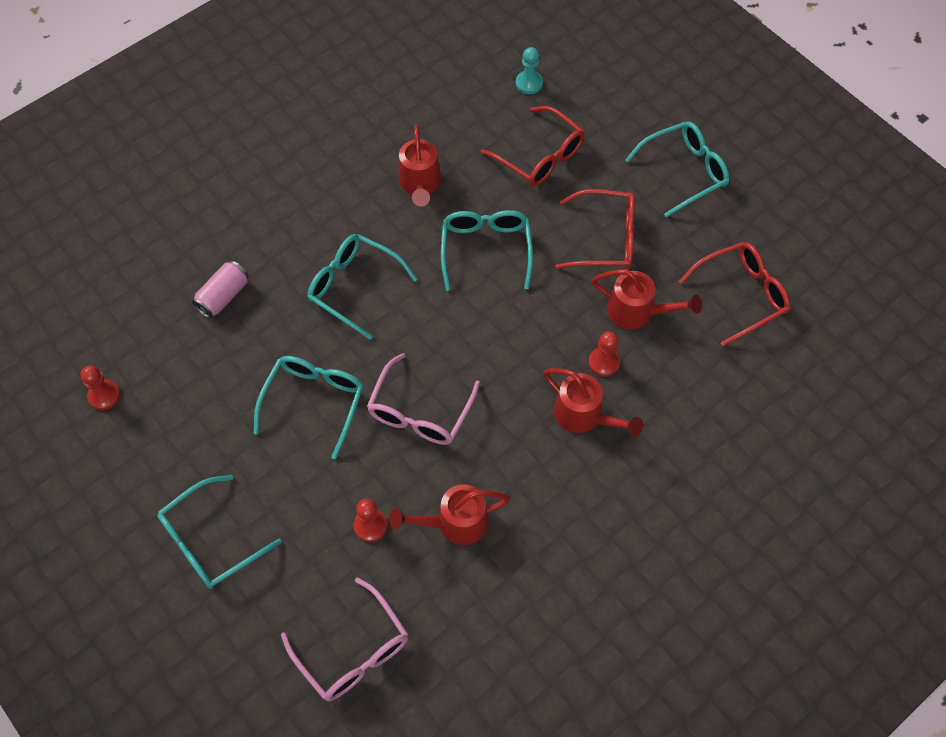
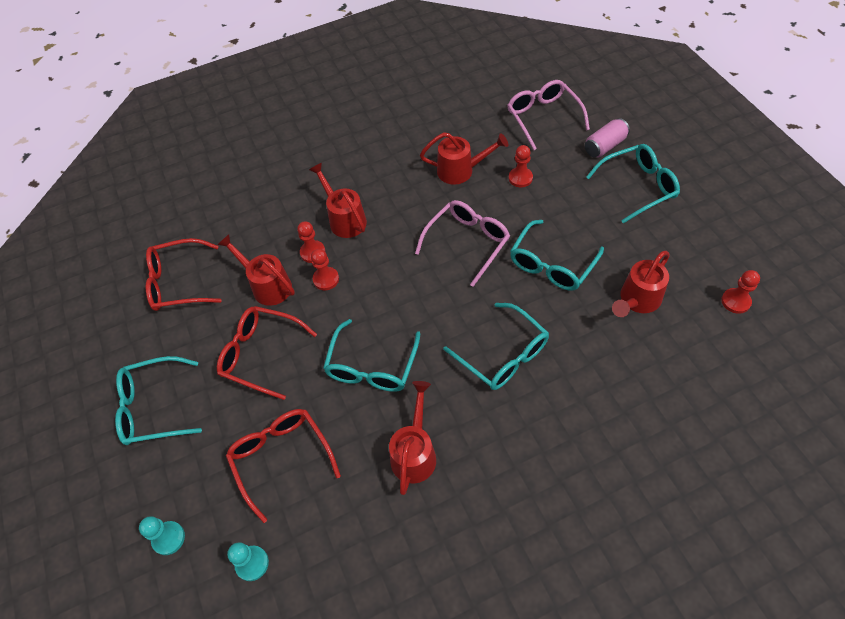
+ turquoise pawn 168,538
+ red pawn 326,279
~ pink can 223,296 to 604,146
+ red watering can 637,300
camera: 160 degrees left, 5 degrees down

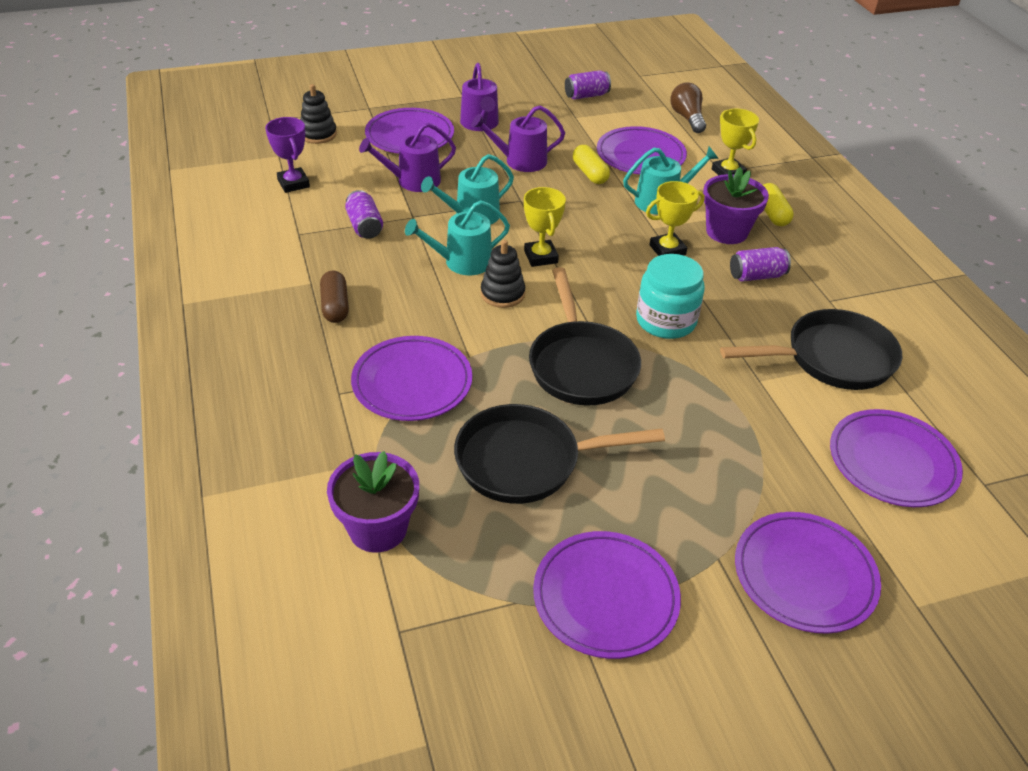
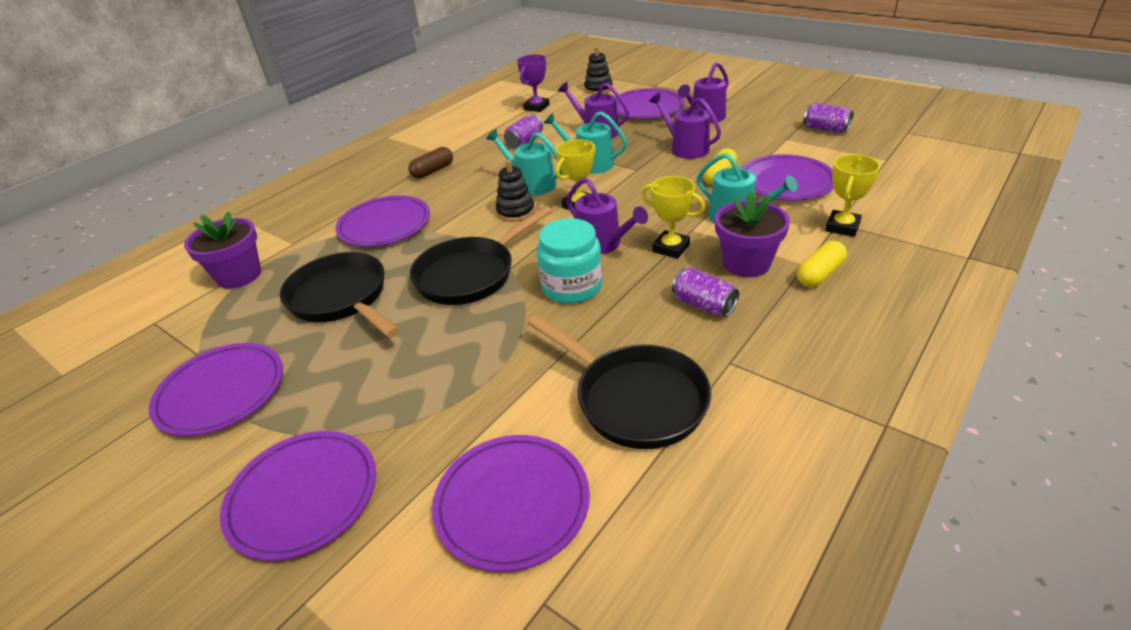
+ purple watering can 602,244
- brown light bulb 687,118
camera: 60 degrees right, 5 degrees down

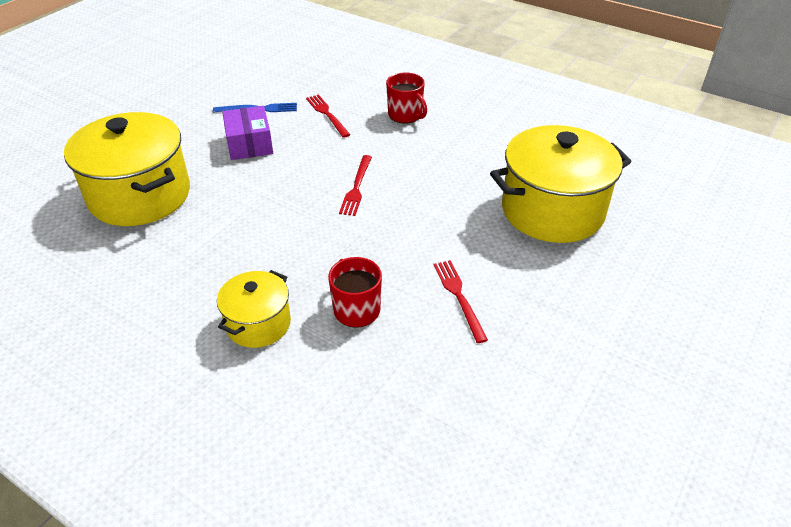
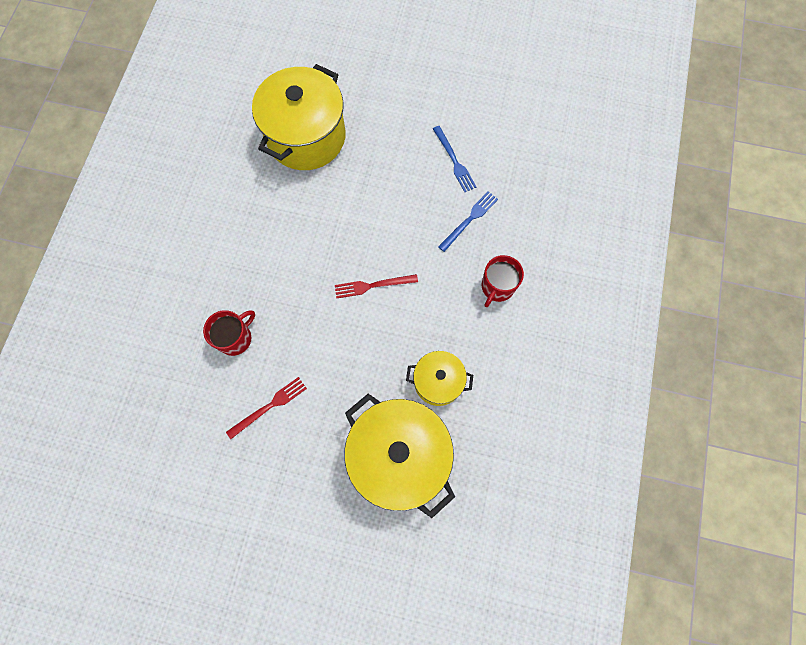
~ yellow pot 258,324 to 438,382
~ red fork 327,114 to blue fork 469,220
- purple box 249,144
camera: 70 degrees right, 30 degrees up

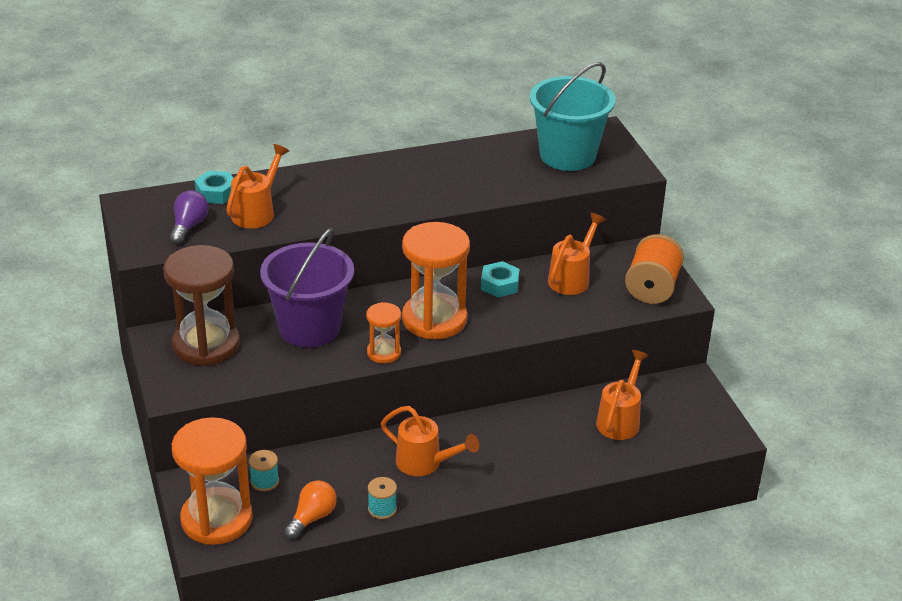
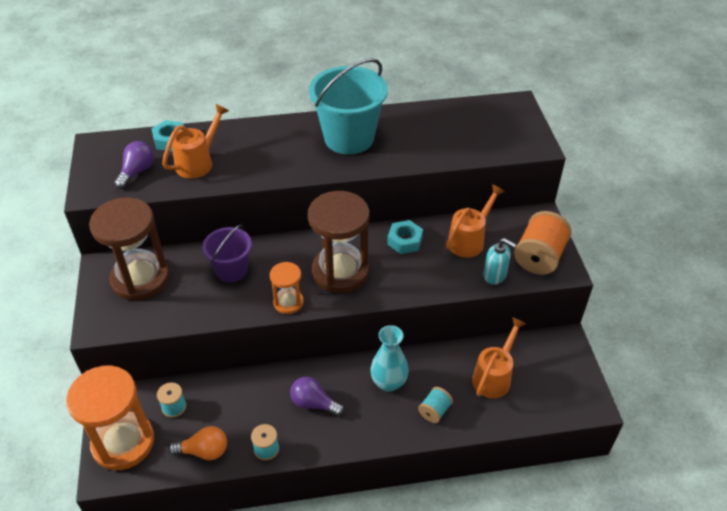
~ orange light bulb 312,518 = 204,451 45 degrees clockwise
~ purple bucket 309,328 = 231,270 x0.60
~ orange watering can 424,463 to purple light bulb 314,403
~ orange hourglass 434,319 to brown hourglass 340,272
~ turquoise bucket 567,155 to 349,138
+ turquoise vase 388,382
+ turquoise spool 434,411
+ turquoise soap dispenser 495,275
camera: 10 degrees right, 10 degrees up

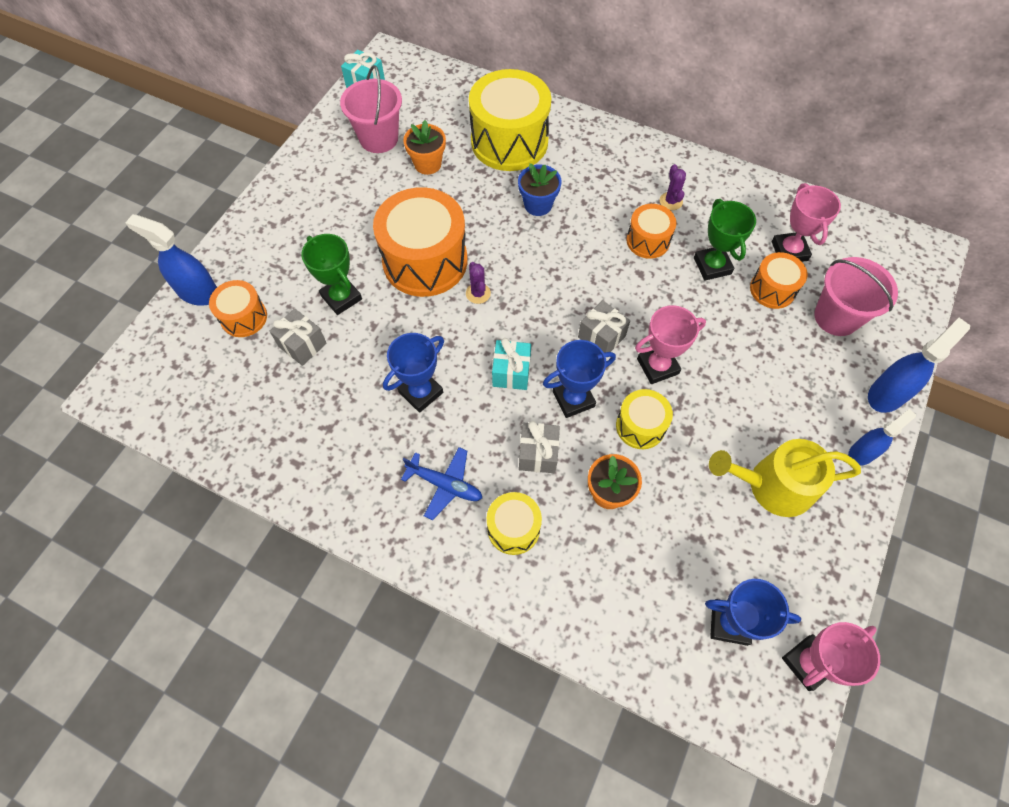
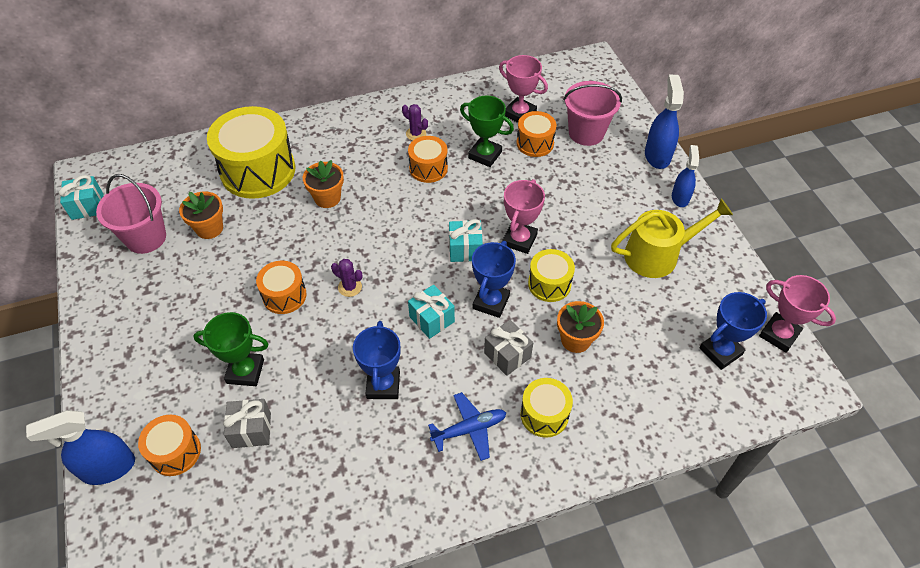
~ orange drum 425,261 = 284,295 x0.52
~ blue flower pot 538,205 to orange flower pot 327,198
~ grey gift 601,337 to turquoise gift 465,249
~ yellow watering can 773,486 = 657,255 150 degrees counterclockwise
~ pink trophy 808,663 = 779,335 60 degrees counterclockwise
camera: 45 degrees left, 10 degrees down

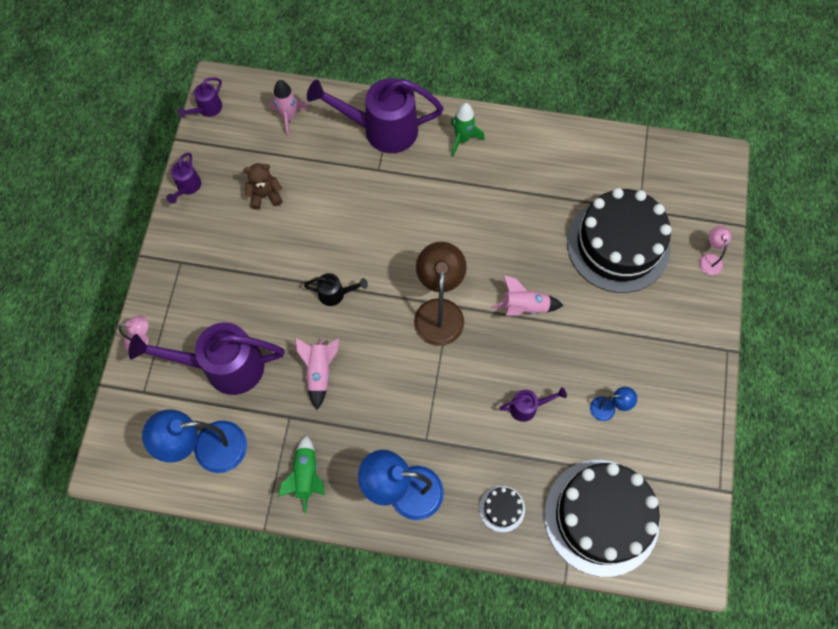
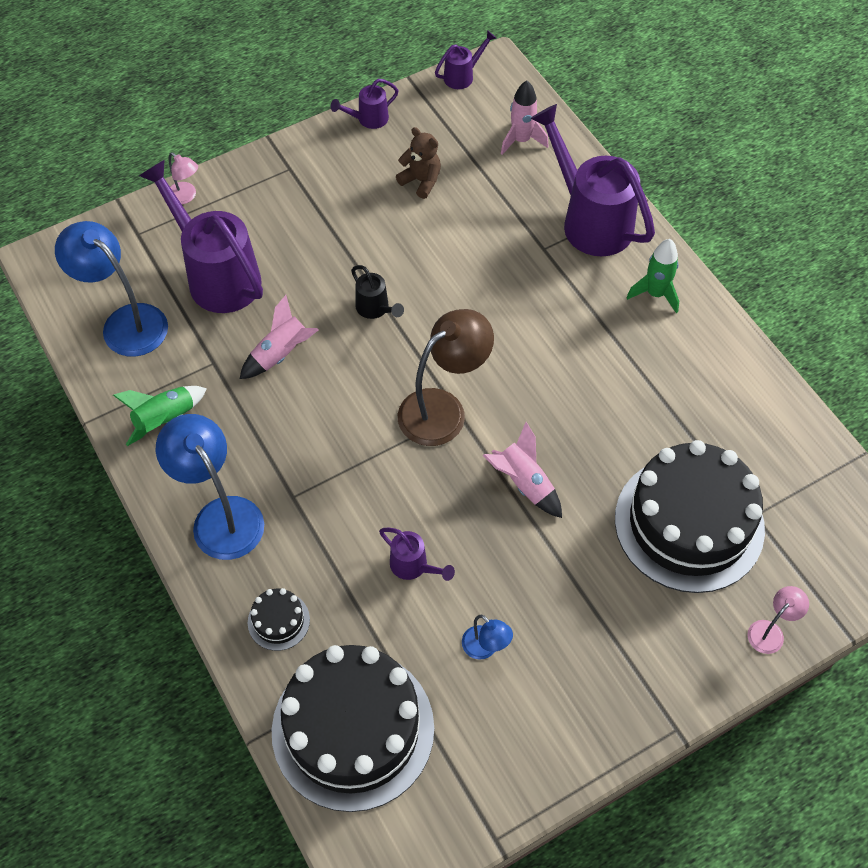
~ purple watering can 207,109 = 462,76 150 degrees clockwise
camera: 50 degrees right, 10 degrees down

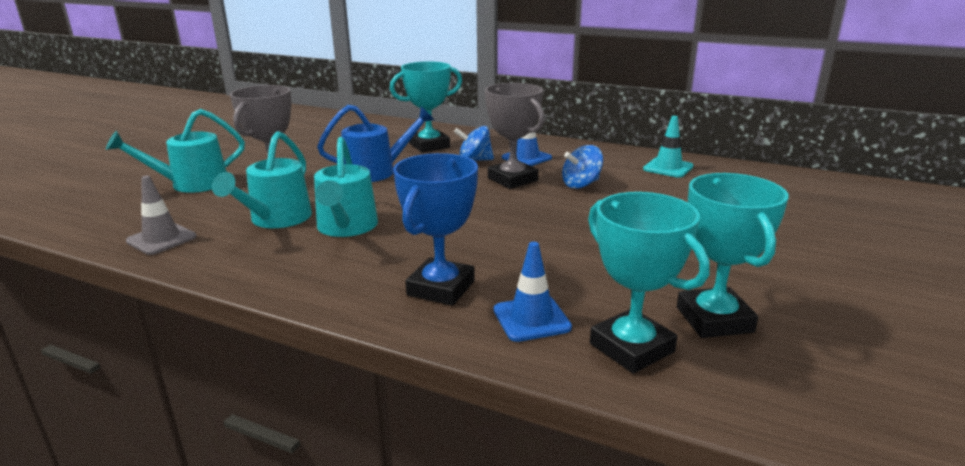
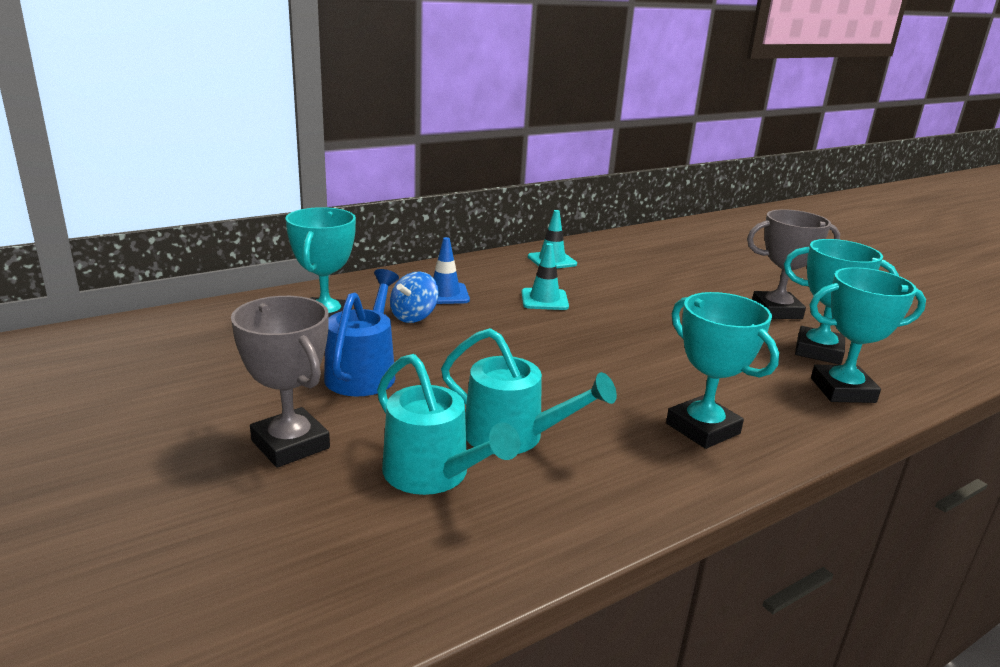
~ blue spinning top 581,184 to turquoise traffic cone 544,300
~ blue trophy 441,288 to turquoise trophy 702,428
~ grey trophy 512,179 to 776,311
- turquoise watering can 191,184
- grey traffic cone 161,239
- blue traffic cone 531,319
camera: 60 degrees left, 0 degrees up

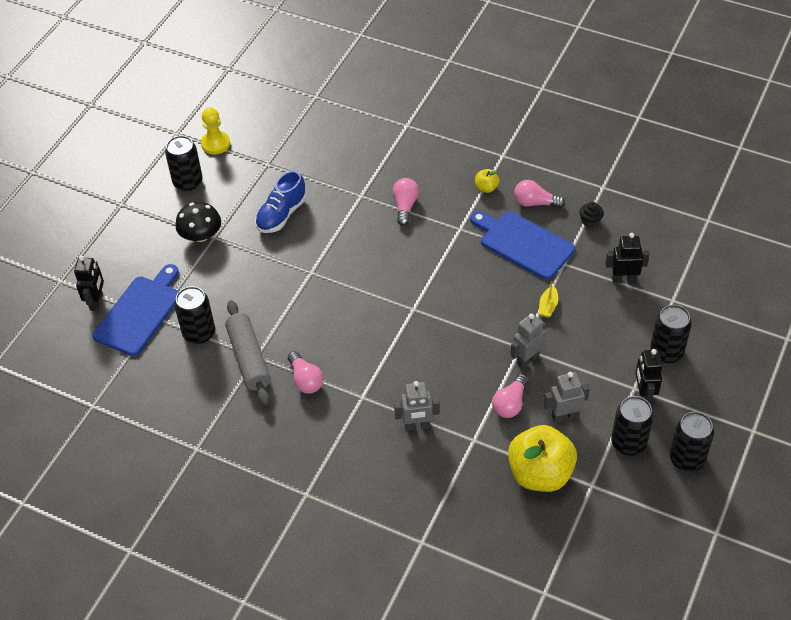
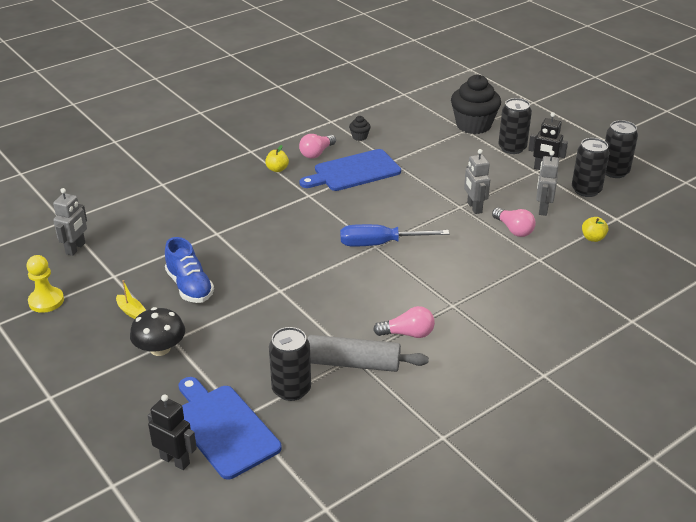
~ grey robot 417,425 to 76,248
~ yellow boat 548,306 to 131,311
+ blue screwdriver 380,244
+ black cupcake 473,125
~ yellow apple 540,474 = 593,238 x0.43
- black can 188,182
- pink light bulb 405,206
- black robot 624,279
camera: 65 degrees left, 15 degrees down

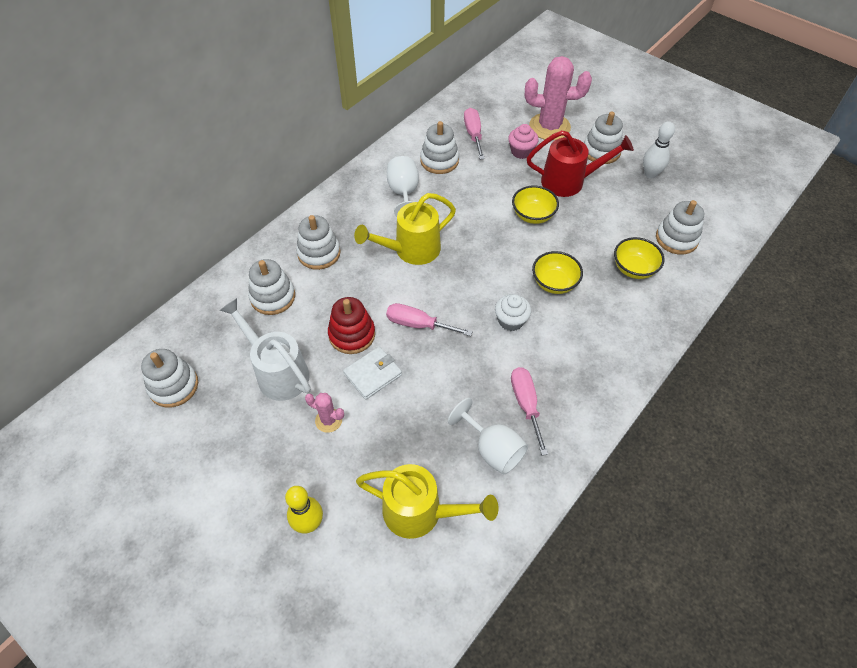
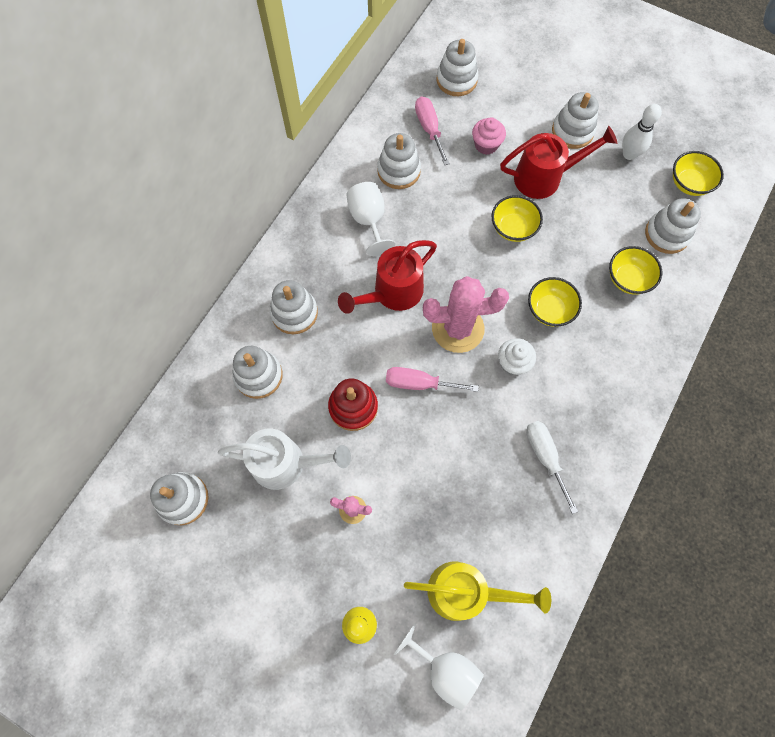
~ white watering can 277,372 = 287,464 150 degrees clockwise
~ yellow watering can 410,250 to red watering can 392,293
~ white goblet 492,449 to 445,669
~ pink cactus 549,127 to 457,328
+ white stacking toy 456,80
~ pink screwdriver 526,404 to white screwdriver 545,457
+ yellow bowl 689,183
- white wallet 373,374
camera: 10 degrees left, 15 degrees up

